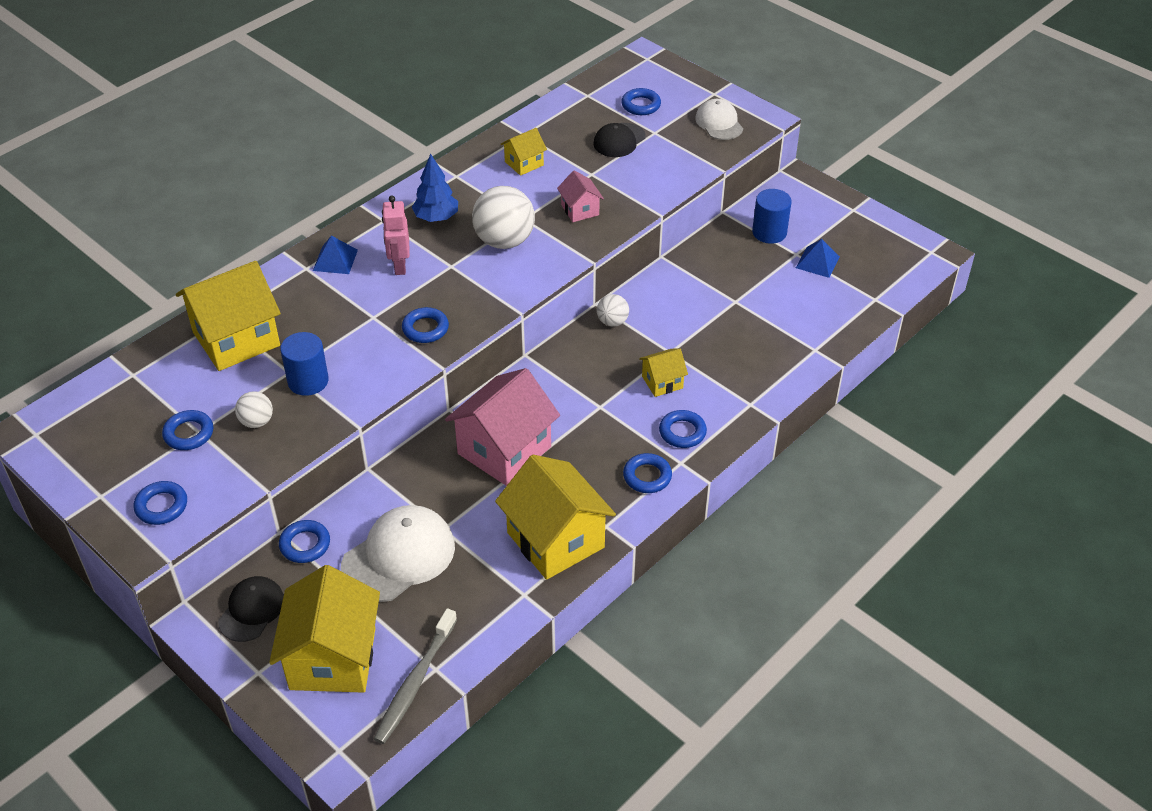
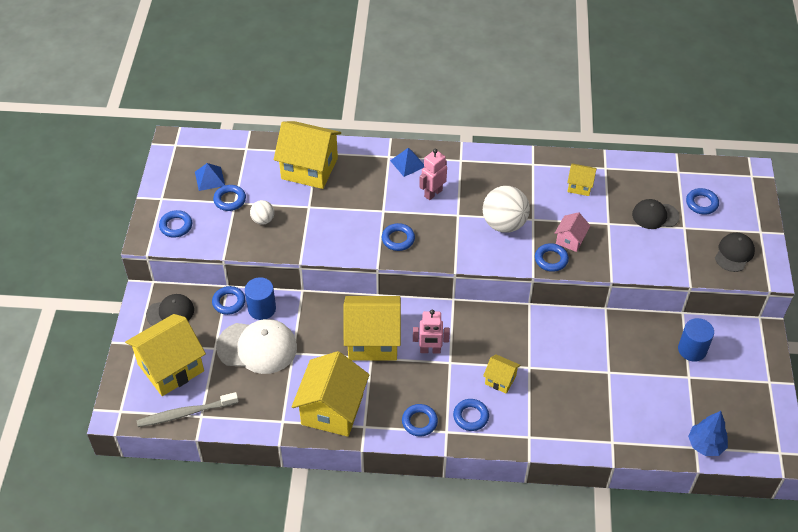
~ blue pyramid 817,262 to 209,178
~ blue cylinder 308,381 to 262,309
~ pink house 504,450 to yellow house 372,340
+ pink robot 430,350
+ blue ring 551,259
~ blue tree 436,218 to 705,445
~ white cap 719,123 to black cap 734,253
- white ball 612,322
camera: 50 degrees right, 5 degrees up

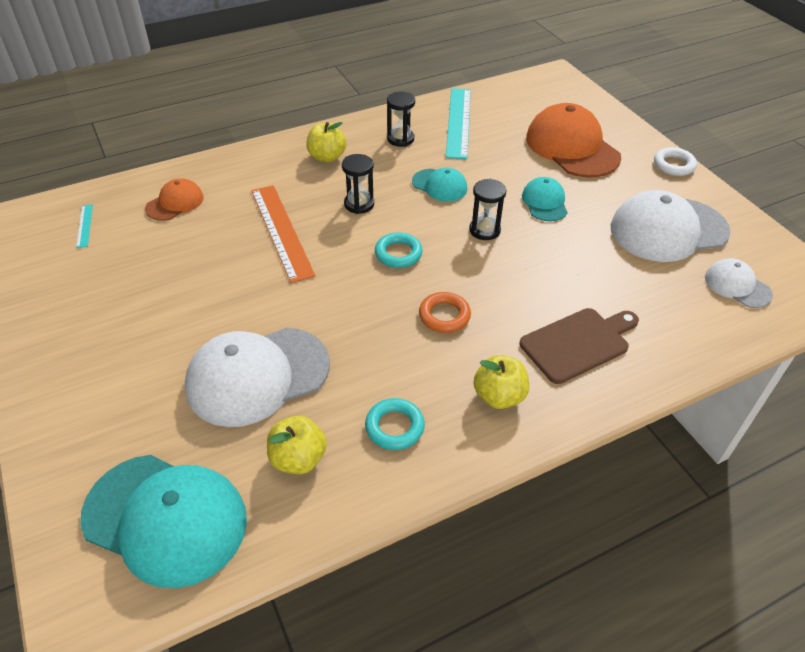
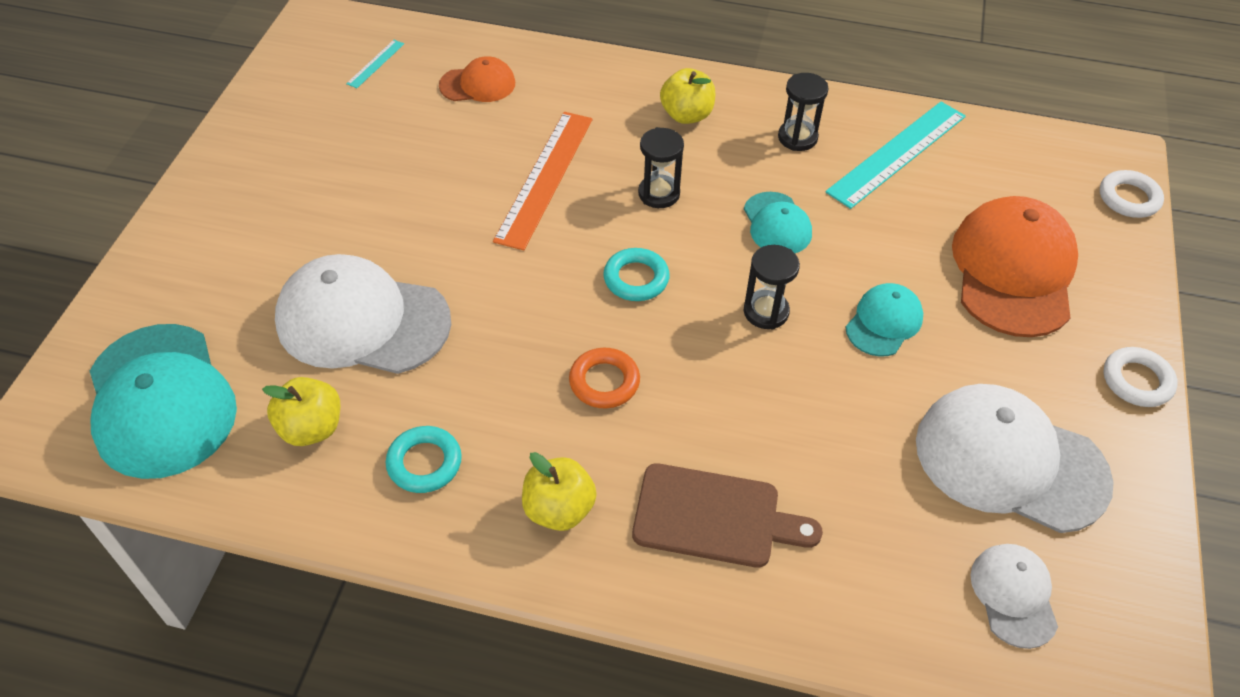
+ white ring 1128,198
camera: 40 degrees right, 5 degrees up

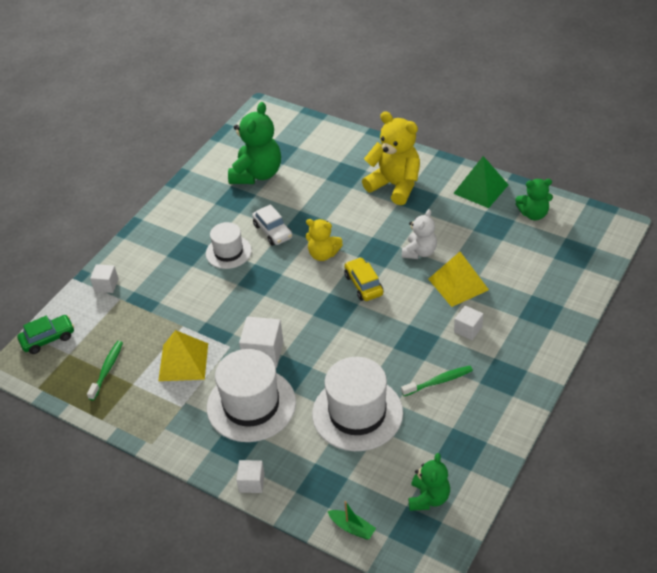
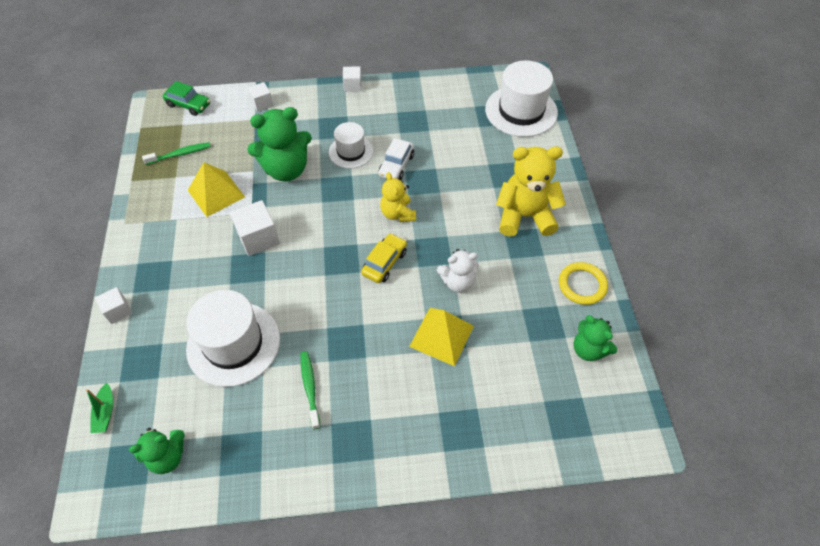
~ green teddy bear 257,174 to 286,169
~ green toothbrush 439,381 = 310,388 135 degrees counterclockwise
~ white cube 468,329 to 352,86
~ white hat 251,405 to 521,111
~ yellow teddy bear 395,185 = 524,216 90 degrees counterclockwise
~ green pyramid 481,189 to yellow ring 582,285
camera: 50 degrees right, 10 degrees up

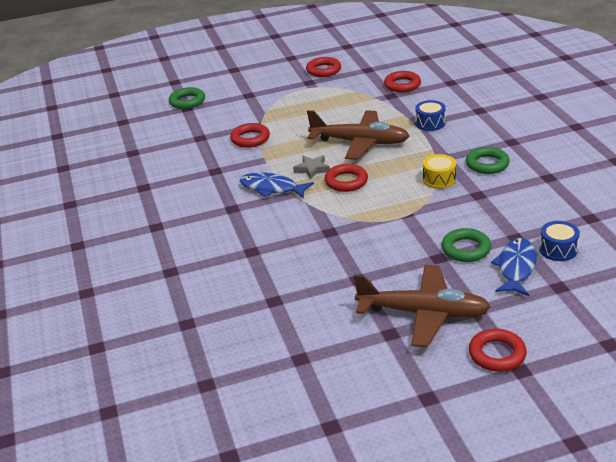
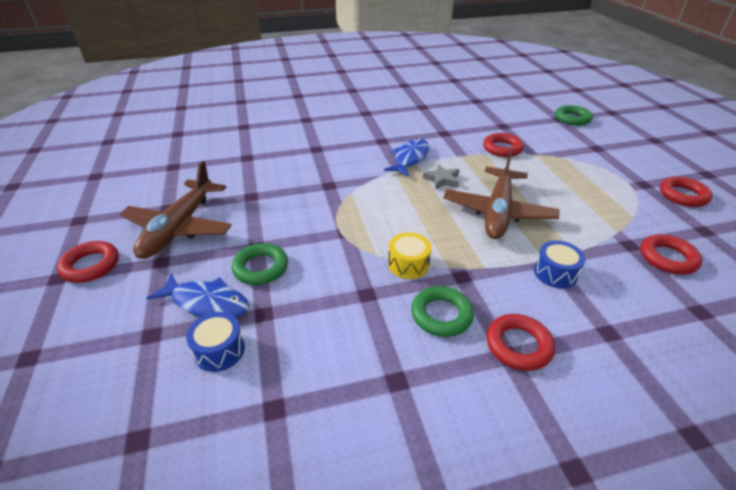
~ red ring 346,181 to 518,345
camera: 90 degrees right, 5 degrees up

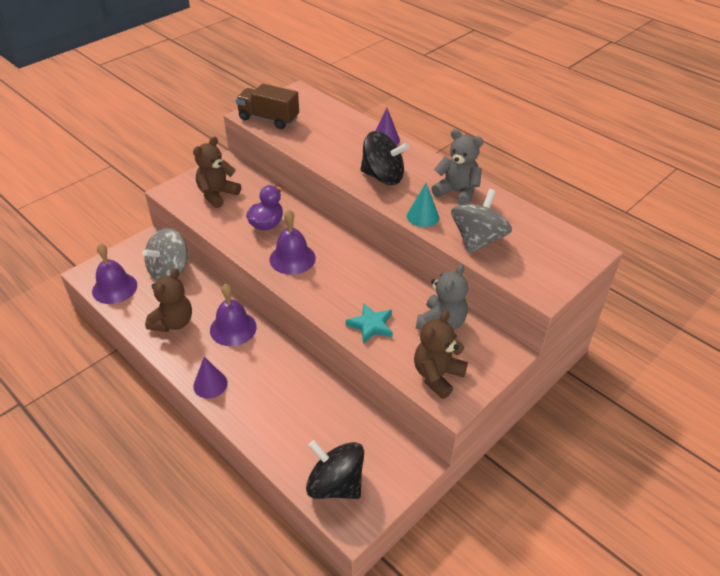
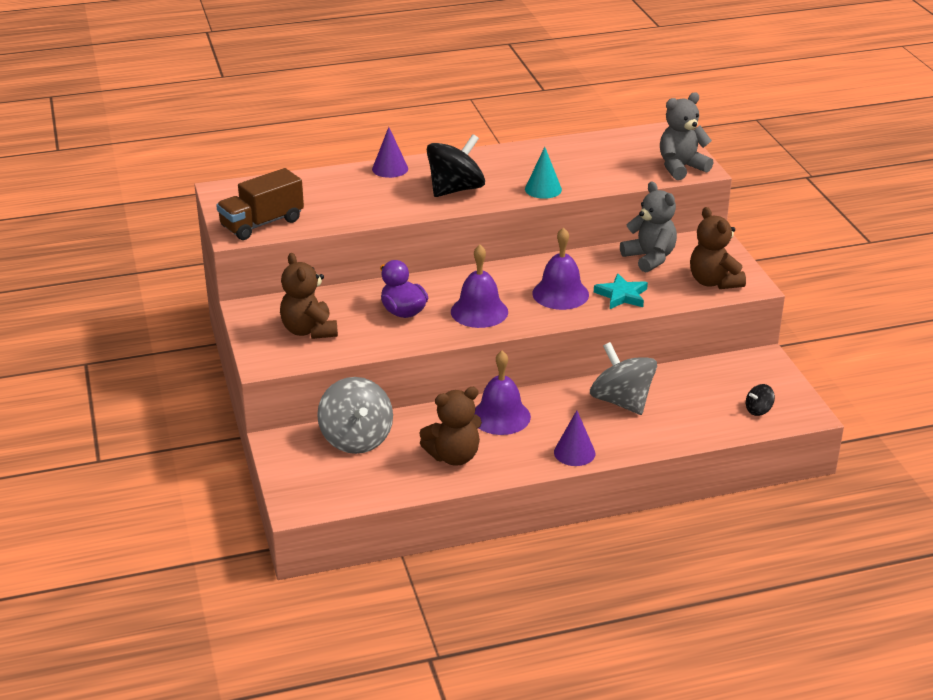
~ brown teddy bear 173,322 = 454,456 105 degrees clockwise
~ purple bell 114,288 to 560,294
~ grey spinning top 477,240 to 621,401
~ grey teddy bear 457,192 to 681,167
~ black spinning top 335,484 = 758,410 x0.45
camera: 60 degrees left, 10 degrees down

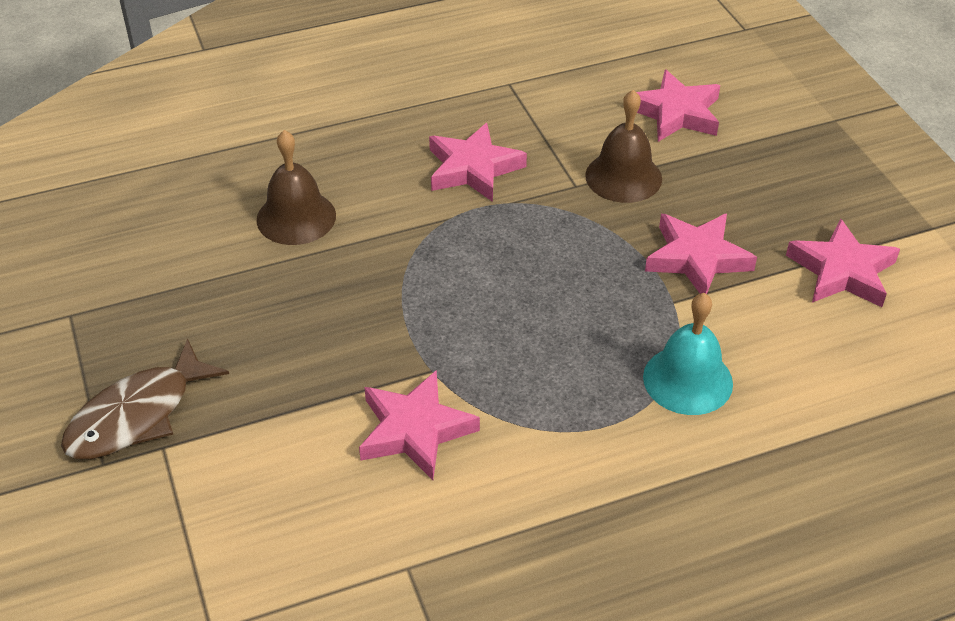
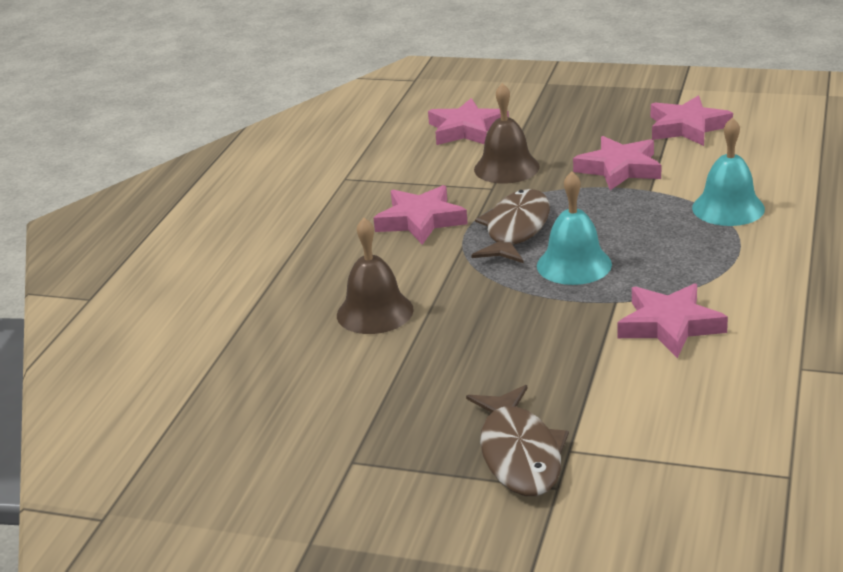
+ brown fish 516,229
+ turquoise bell 574,265
camera: 50 degrees left, 15 degrees down

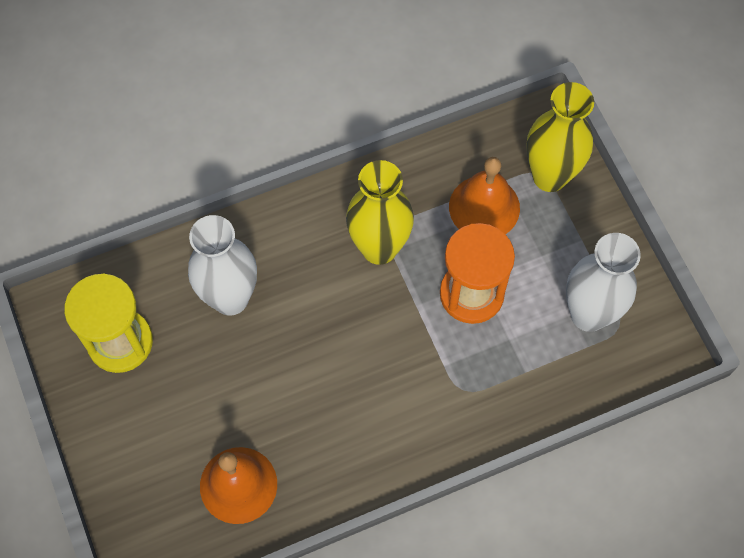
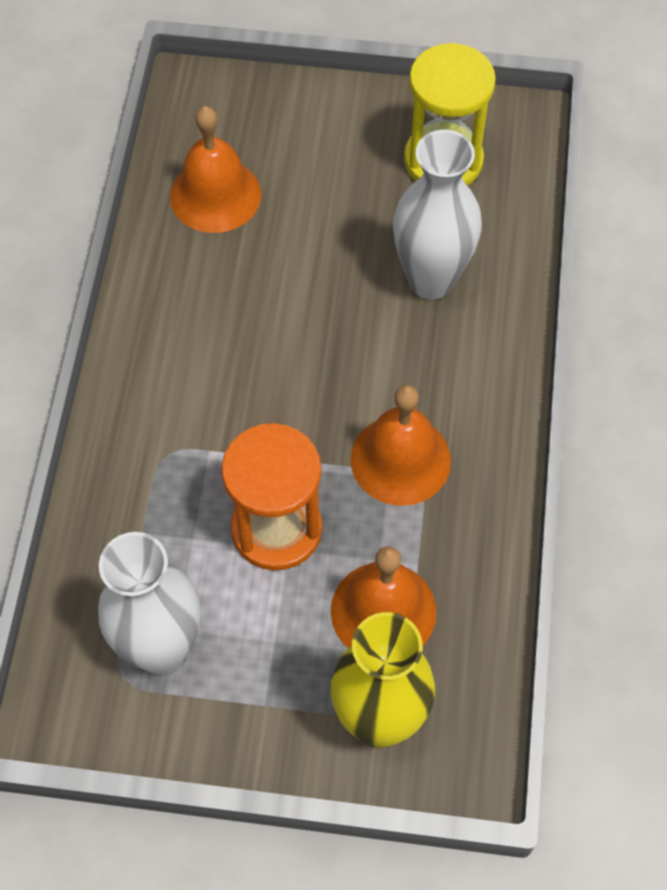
~ yellow vase 379,248 to orange bell 400,459
camera: 120 degrees right, 5 degrees down

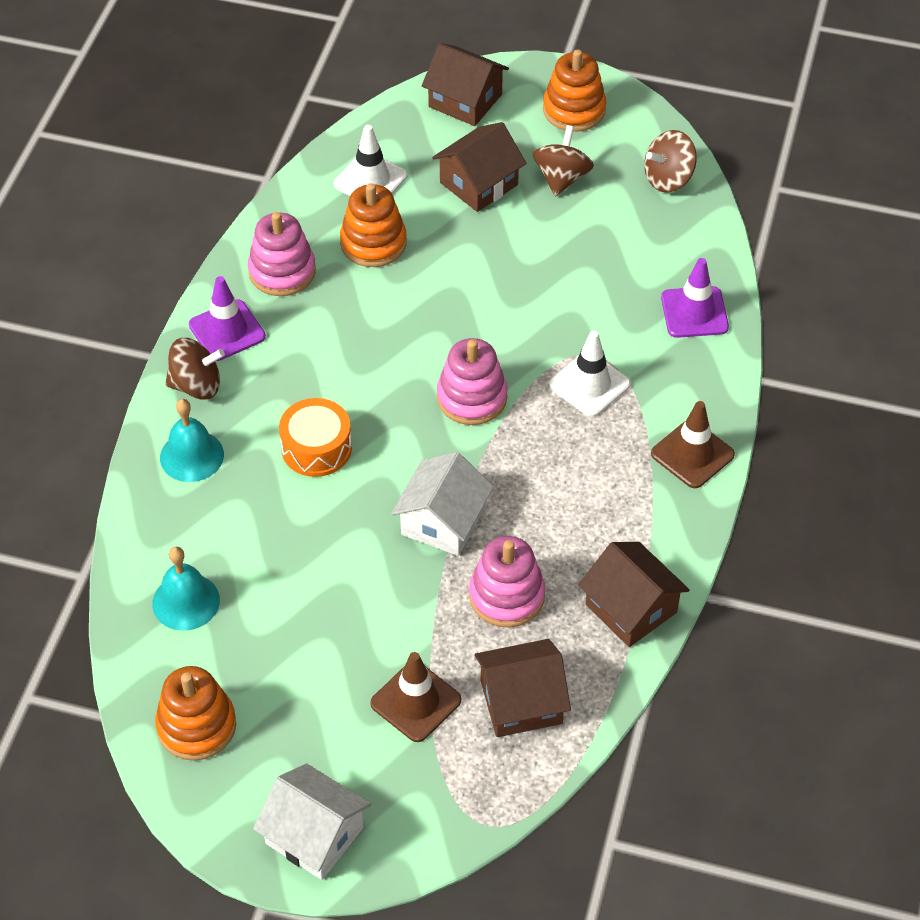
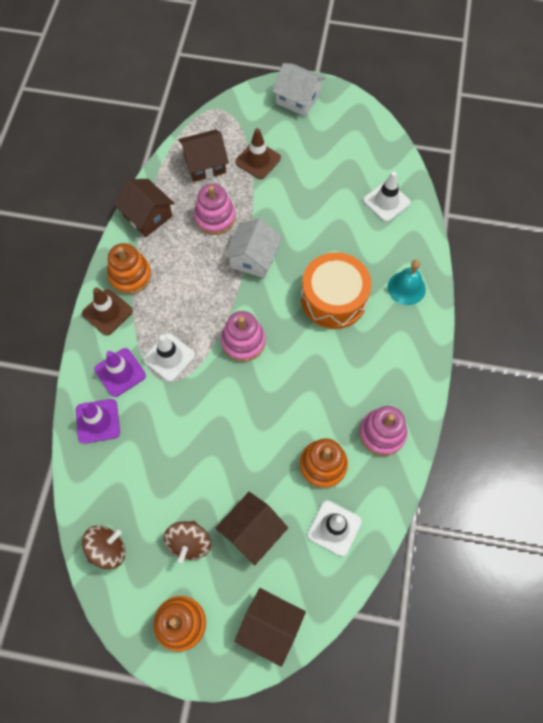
~ purple traffic cone 227,331 to 120,372
~ orange stacking toy 196,726 to 130,275
~ orange drum 316,448 = 333,299 x1.56
~ turquoise bell 186,601 to white traffic cone 386,201
- brown spinning top 196,386
camera: 175 degrees right, 15 degrees up

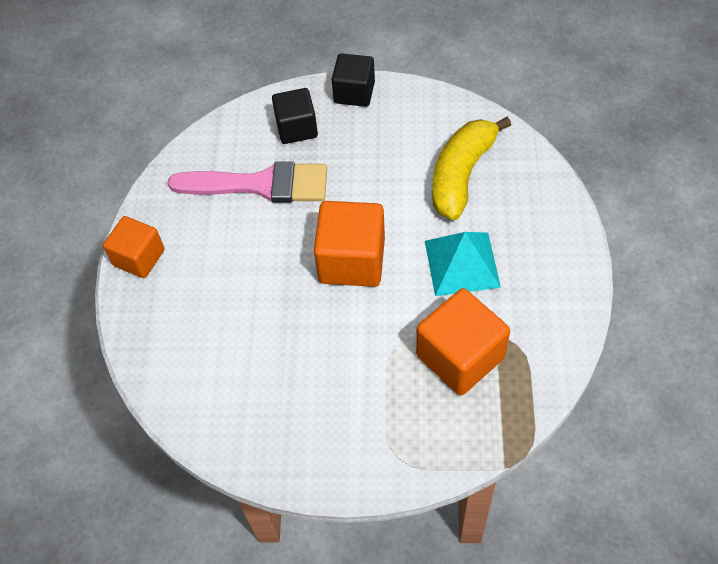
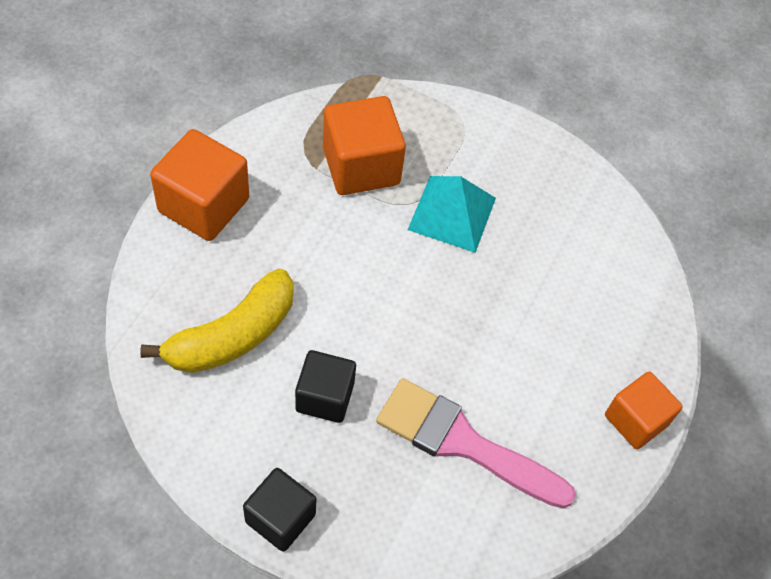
~ orange cube 352,260 to 204,205
~ black cube 296,128 to 324,397
~ turquoise pyramid 462,263 to 452,213
camera: 165 degrees left, 0 degrees up

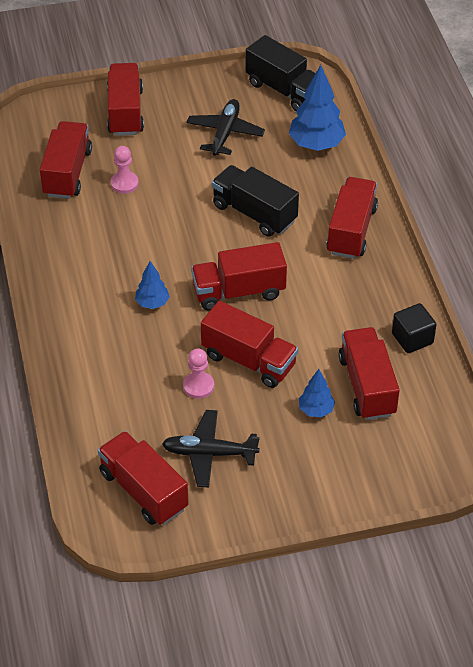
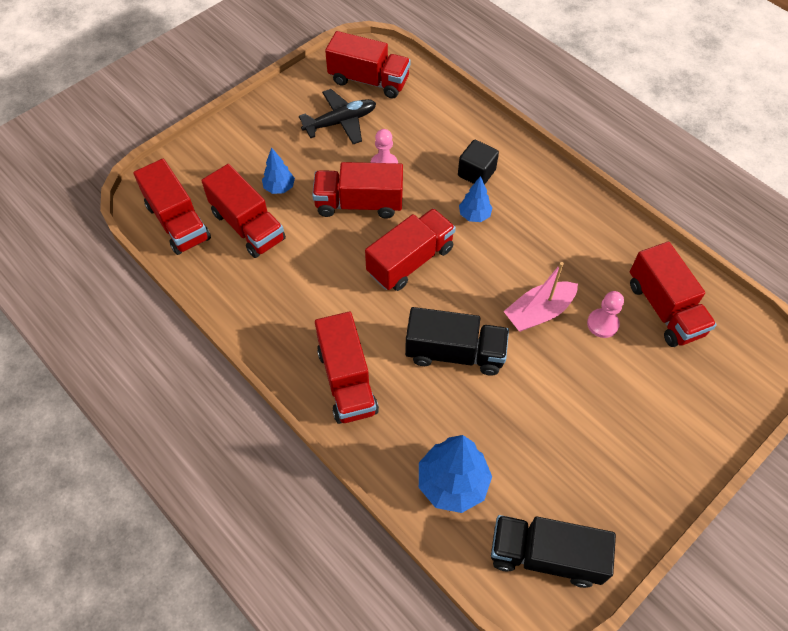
~ red truck 125,112 to 178,222
~ black cube 412,338 to 476,173
+ pink boat 538,312
- black plane 225,133
camera: 150 degrees right, 10 degrees up

